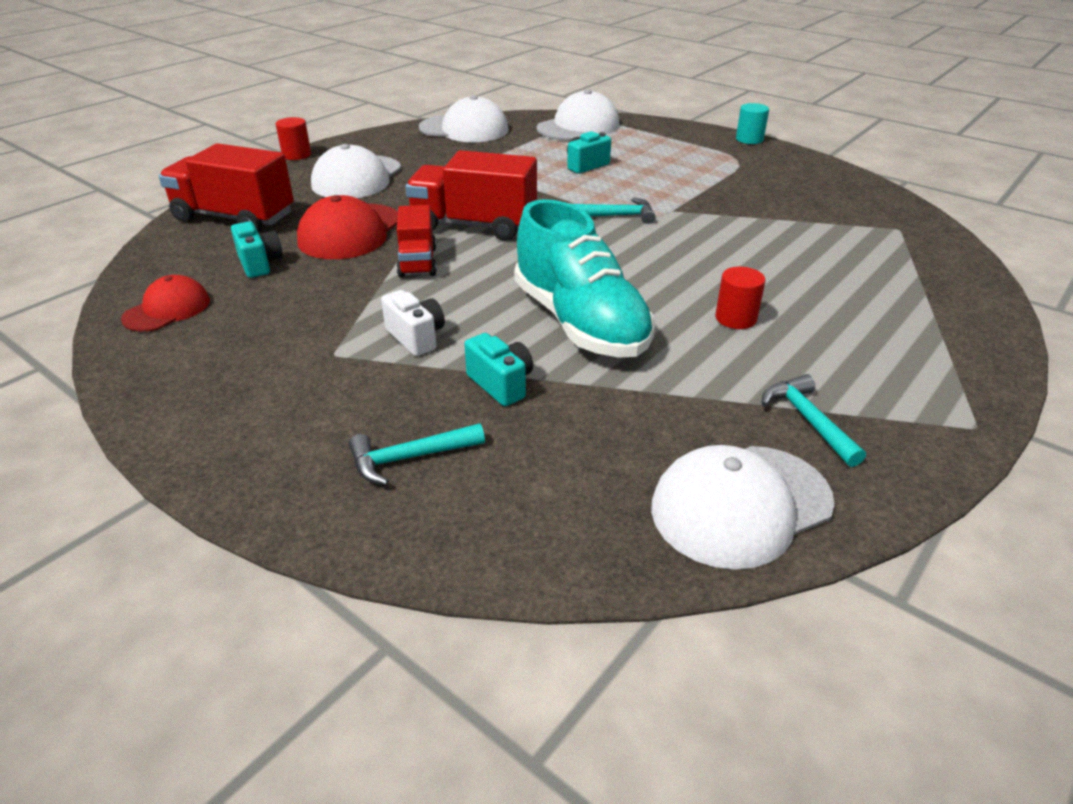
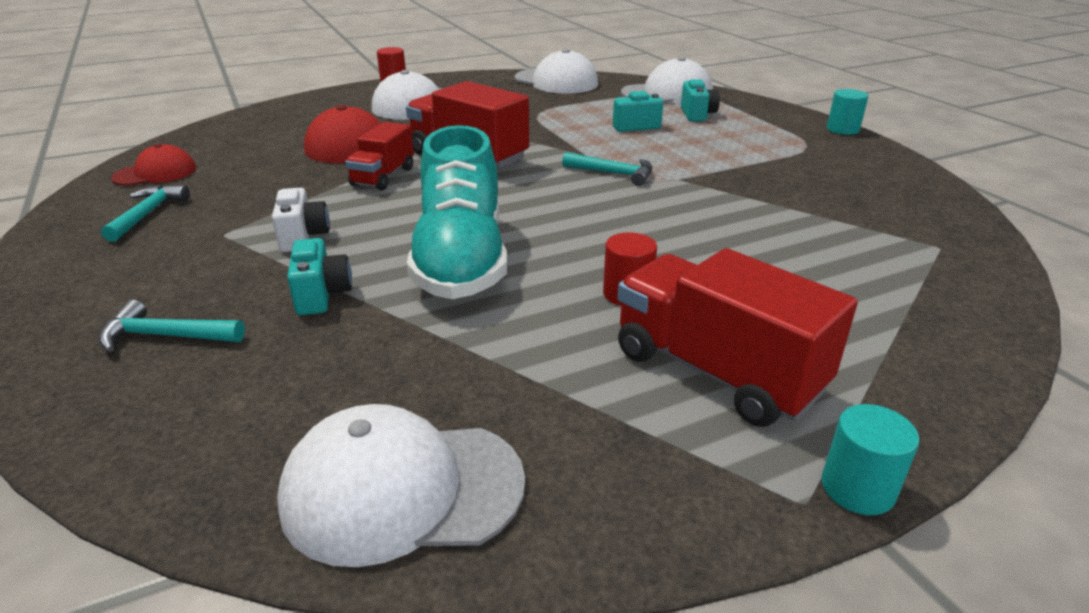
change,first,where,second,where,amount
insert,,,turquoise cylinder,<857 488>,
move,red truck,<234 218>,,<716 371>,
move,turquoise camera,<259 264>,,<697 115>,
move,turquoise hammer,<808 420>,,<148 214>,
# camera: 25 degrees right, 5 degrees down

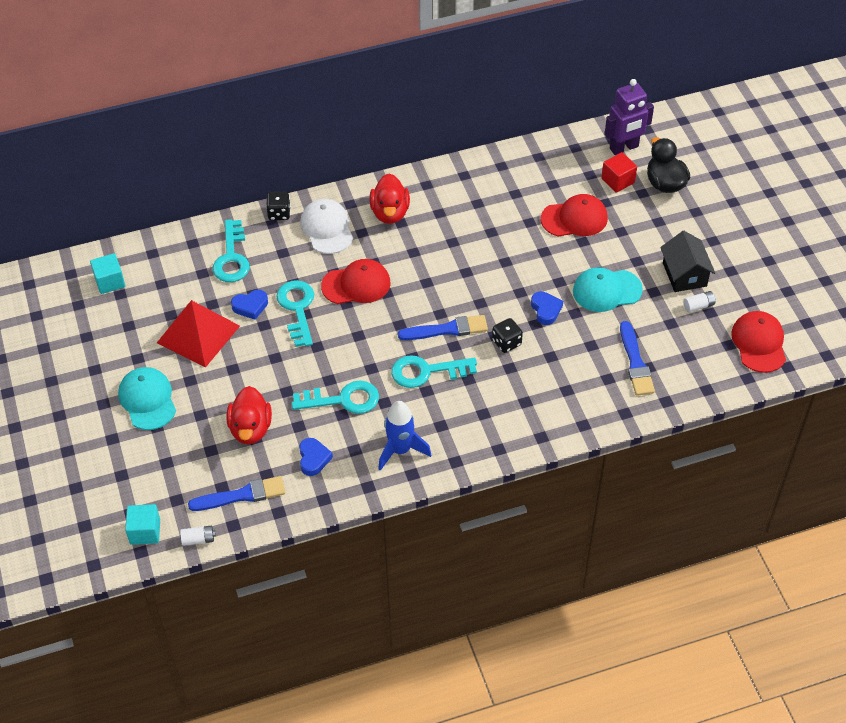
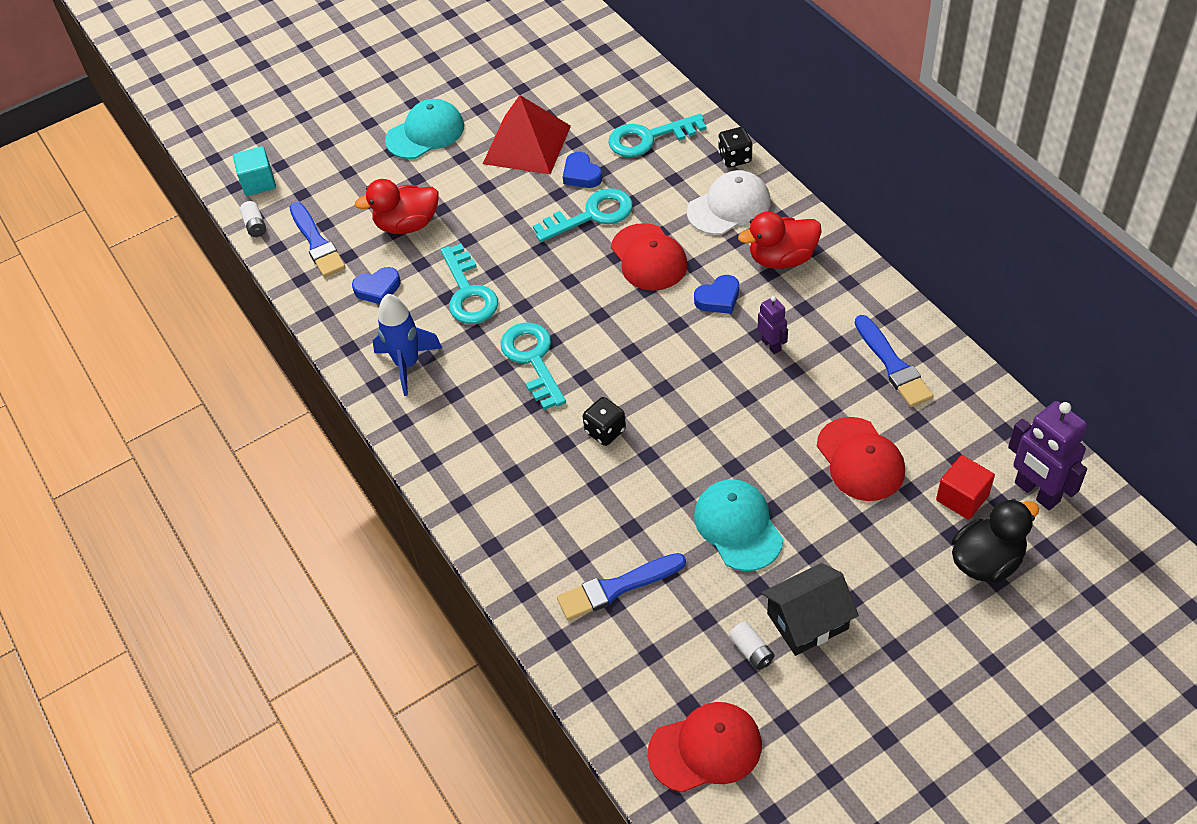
change,first,where,second,where,amount
delete,turquoise cube,<110 282>,,,
insert,,,purple robot,<771 345>,
move,blue brush,<447 329>,,<893 365>,
move,blue heart,<546 310>,,<718 298>,
# camera: 80 degrees right, 0 degrees up

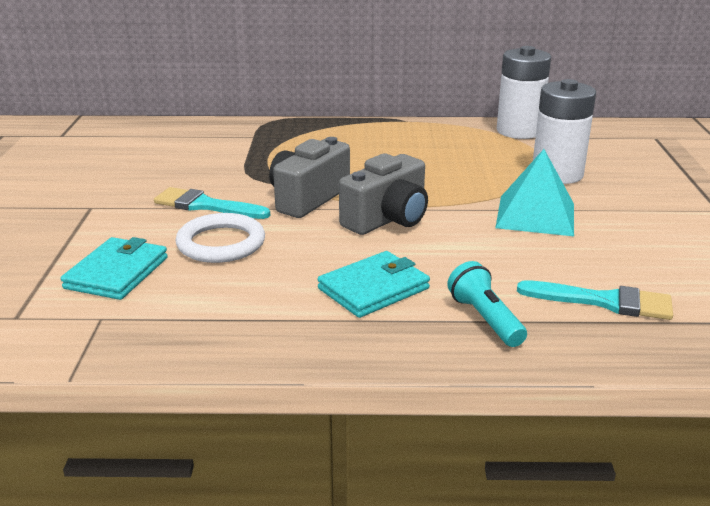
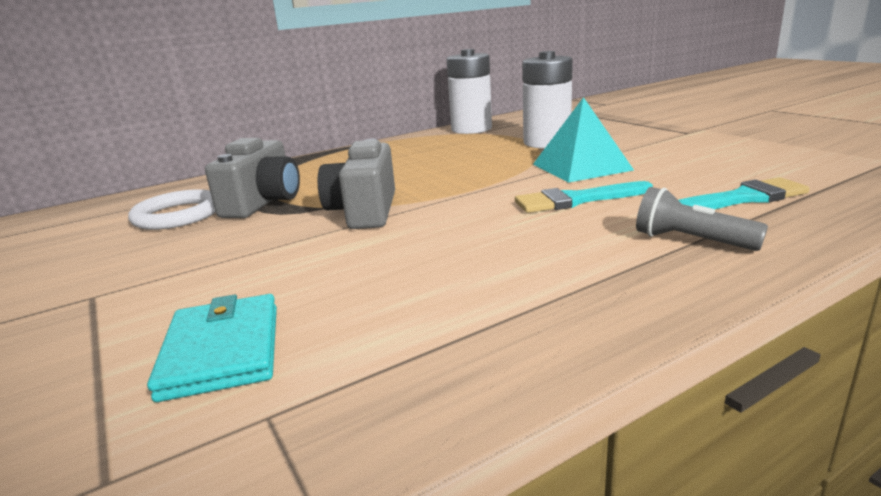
change,first,where,second,where,amount
delete,turquoise wallet,<373 288>,,,
move,turquoise brush,<205 205>,,<576 200>,
move,white ring,<221 243>,,<177 215>,
move,grey camera,<388 219>,,<263 202>,
recolor,turquoise flashlight,<485 319>,grey flashlight,<691 241>,
# camera: 30 degrees left, 5 degrees down

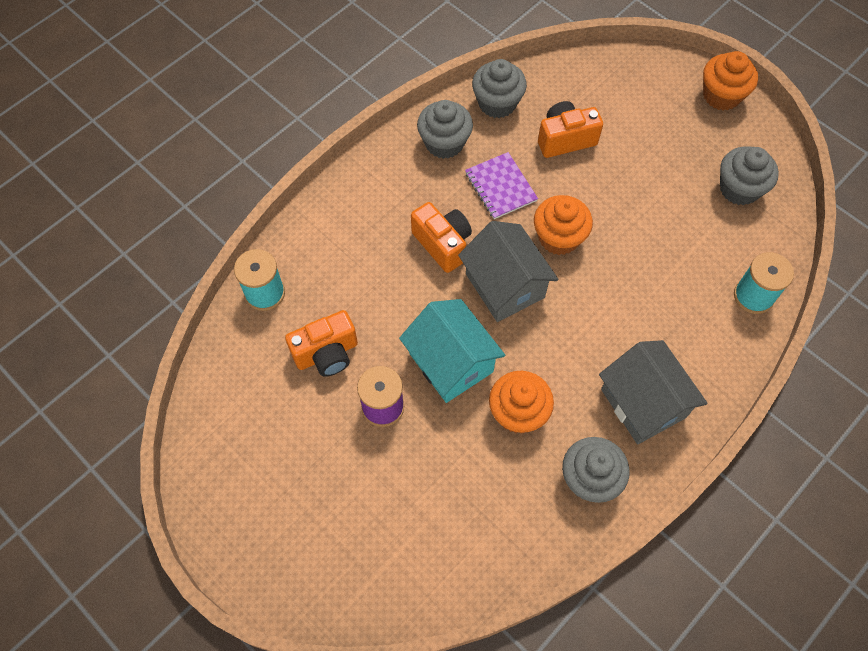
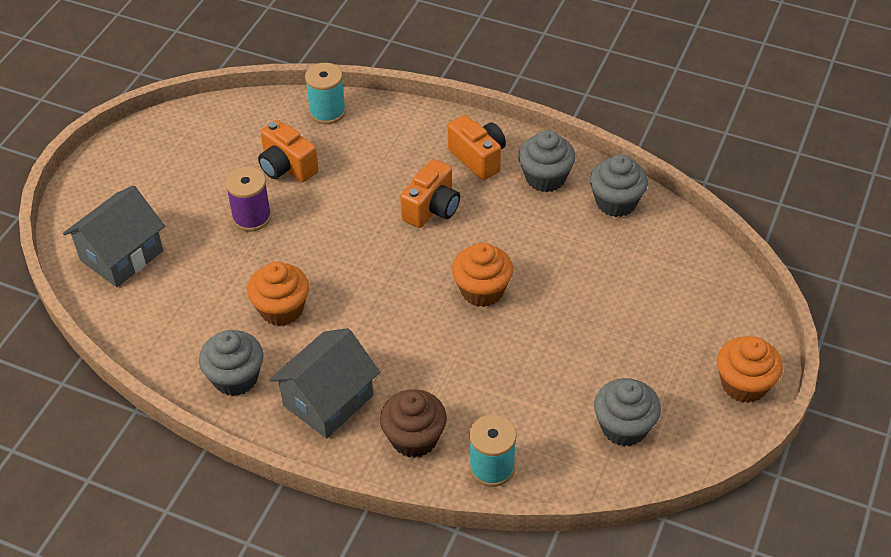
change,first,where,second,where,amount
delete,turquoise house,<451 362>,,,
delete,purple notebook,<500 187>,,,
insert,,,brown cupcake,<414 438>,
move,grey house,<505 285>,,<121 255>,
move,orange camera,<565 139>,,<478 158>,
# camera: 70 degrees right, 15 degrees down

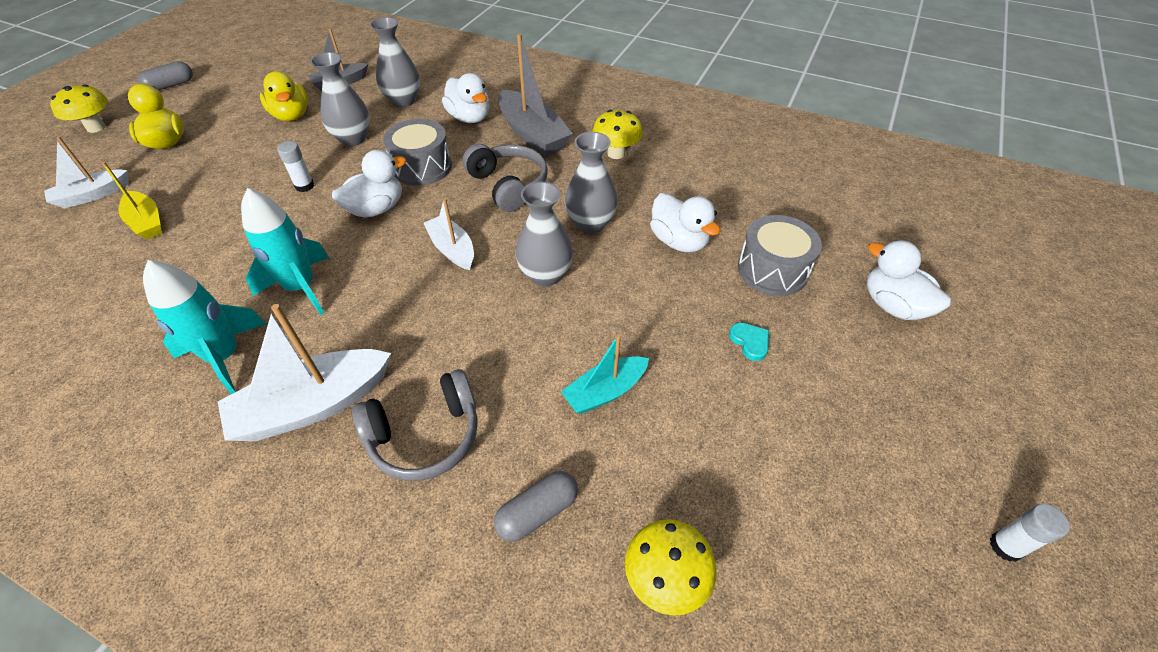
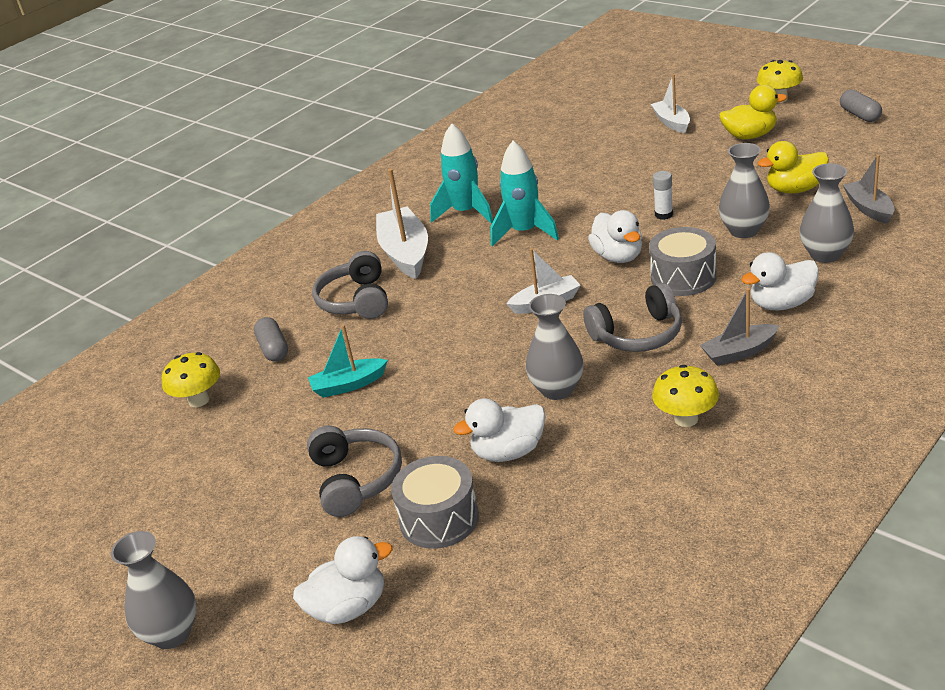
change,first,where,second,where,amount
delete,yellow boat,<147 222>,,,
delete,white glue stick,<1005 546>,,,
move,grey vase,<545 275>,,<172 633>,
replace,turquoise heart,<750 342>,grey headphones,<355 479>,
rotate,turquoise boat,<605 391>,,<348 385>,90 degrees counterclockwise
resize,grey boat,<532 134>,,<739 352>,x0.60
# camera: 110 degrees right, 15 degrees down

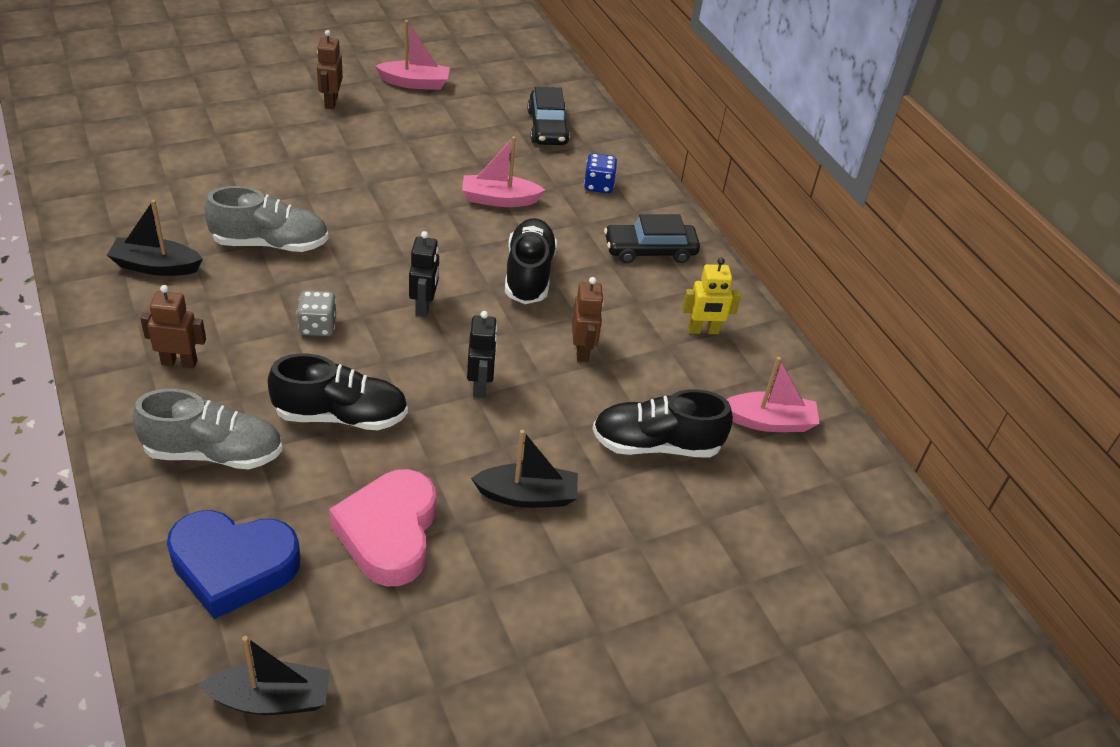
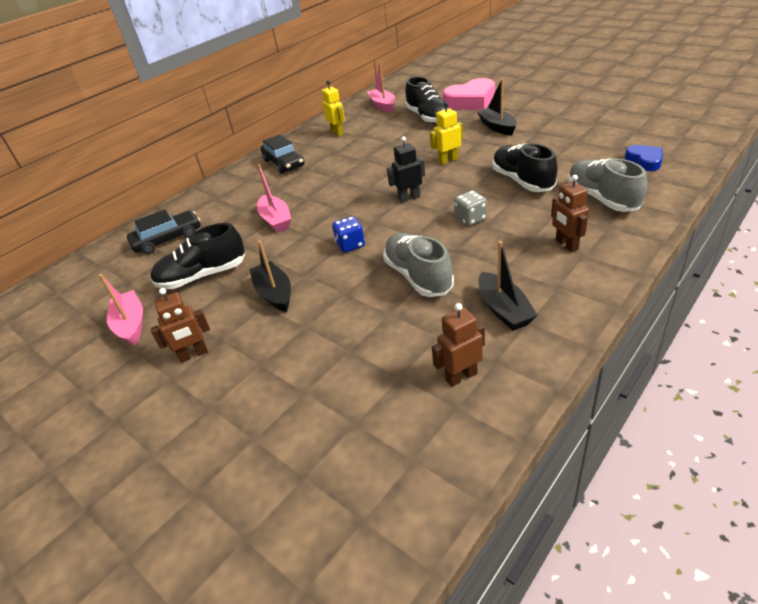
change,first,where,second,where,amount
move,black boat,<271 699>,,<274 293>,
move,pink heart,<389 533>,,<471 101>,
move,black shoe,<529 274>,,<203 276>,
move,brown robot,<582 351>,,<461 376>,
move,blue dice,<598 185>,,<350 245>,
recolor,black robot,<480 386>,yellow robot,<448 160>,
resize,blue heart,<233 566>,,<644 161>,x0.56
# camera: 105 degrees left, 5 degrees down

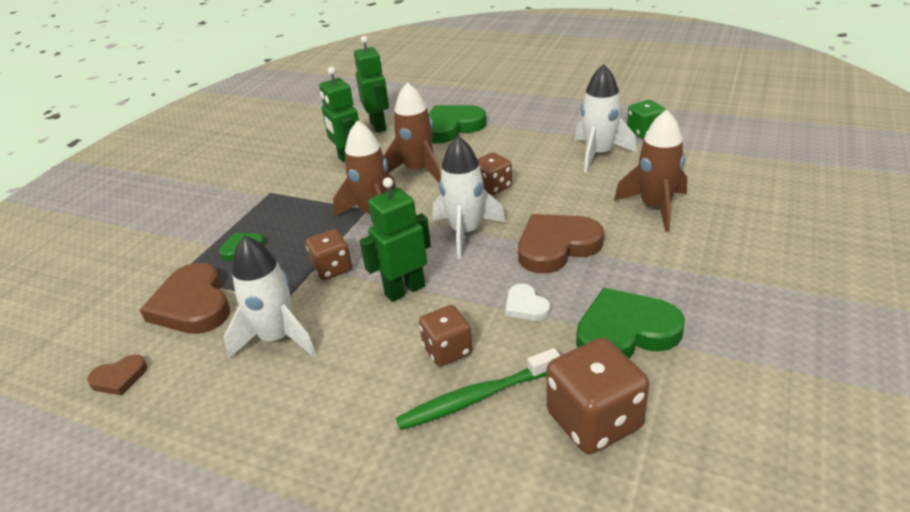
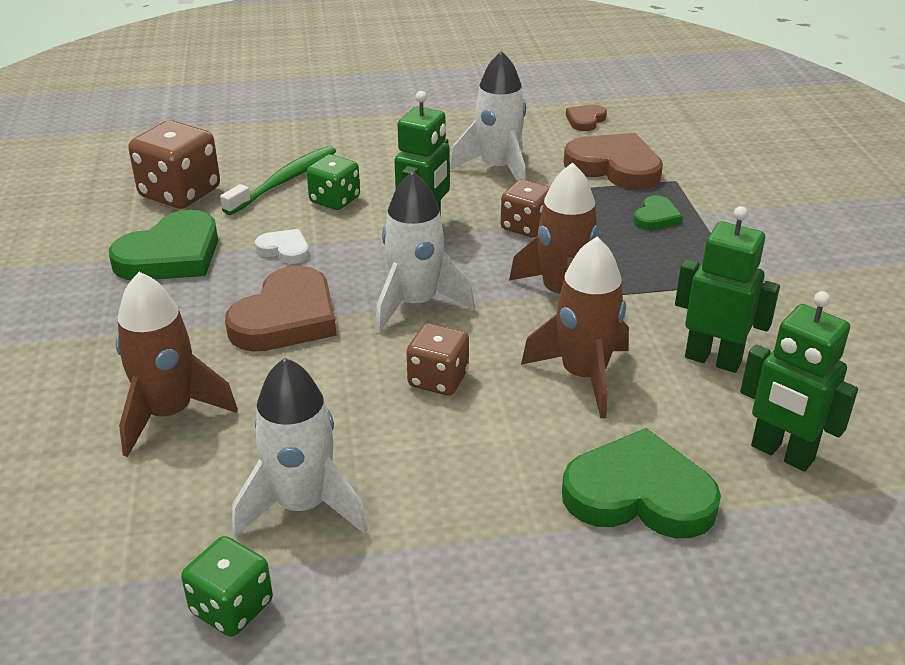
change,first,where,second,where,amount
recolor,brown dice,<447 350>,green dice,<335 200>,
rotate,green heart,<451 127>,,<639 494>,105 degrees counterclockwise
# camera: 145 degrees right, 0 degrees up

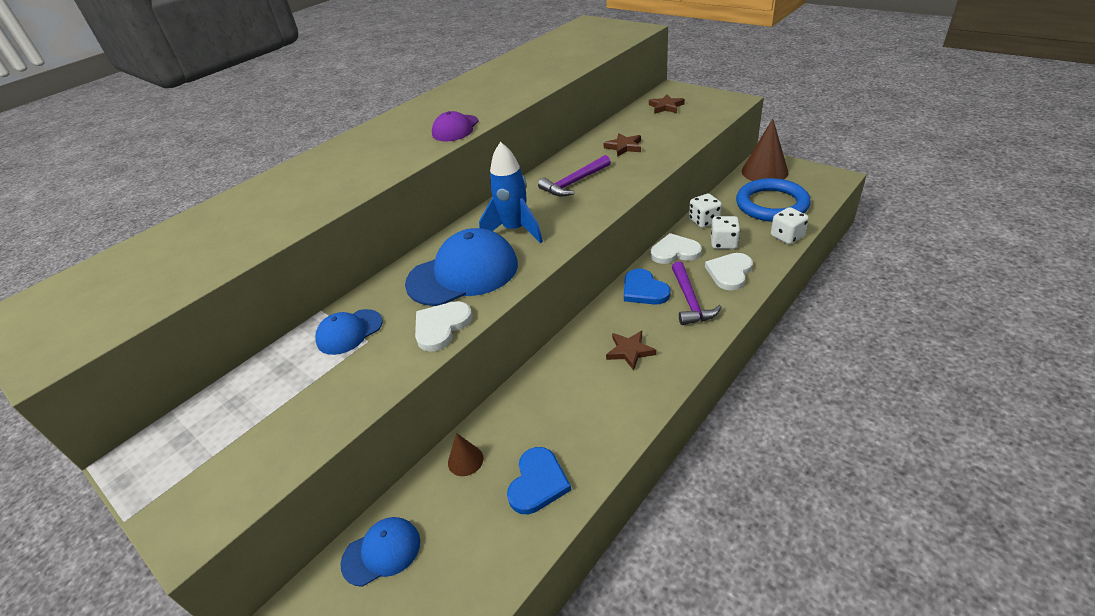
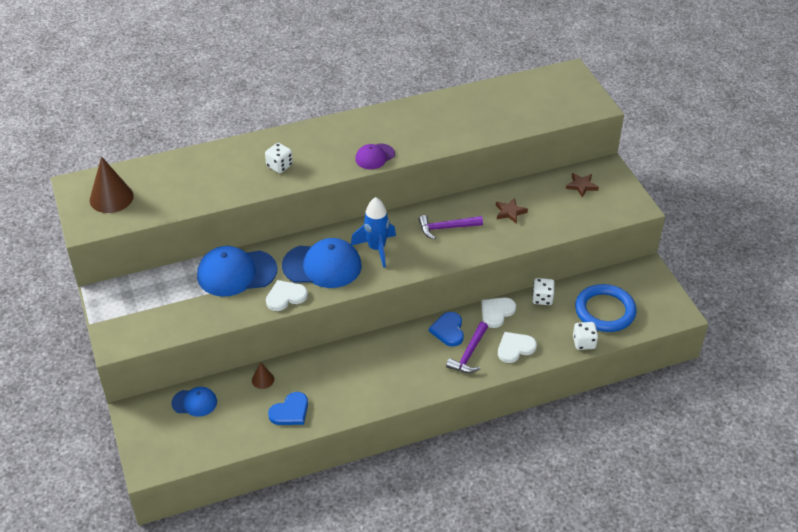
change,first,where,second,where,amount
delete,brown star,<630 351>,,,
move,white dice,<723 243>,,<279 166>,
move,brown cone,<764 171>,,<111 198>,
rotate,white heart,<674 251>,,<496 312>,75 degrees counterclockwise
resize,blue cap,<349 332>,,<236 273>,x1.84
# camera: 25 degrees right, 5 degrees up

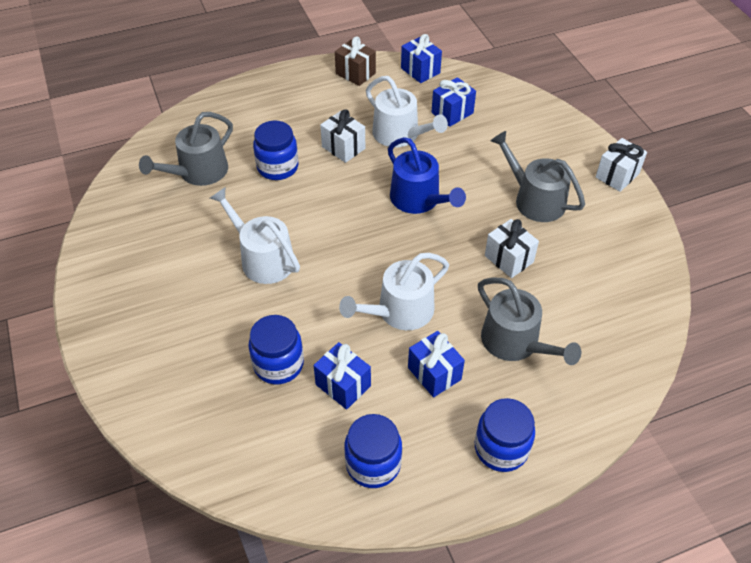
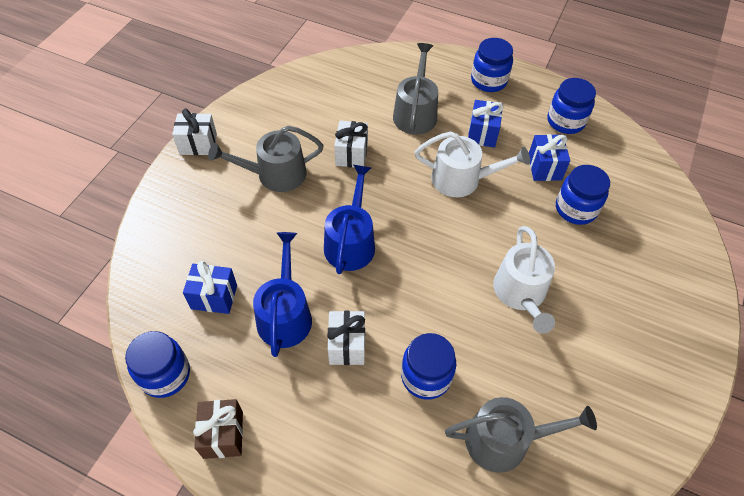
change,first,where,second,where,amount
replace,blue gift,<420 70>,blue jar,<165 375>,
recolor,white watering can,<400 135>,blue watering can,<285 314>,
rotate,grey watering can,<534 199>,,<275 174>,75 degrees clockwise
# camera: 135 degrees left, 5 degrees up

